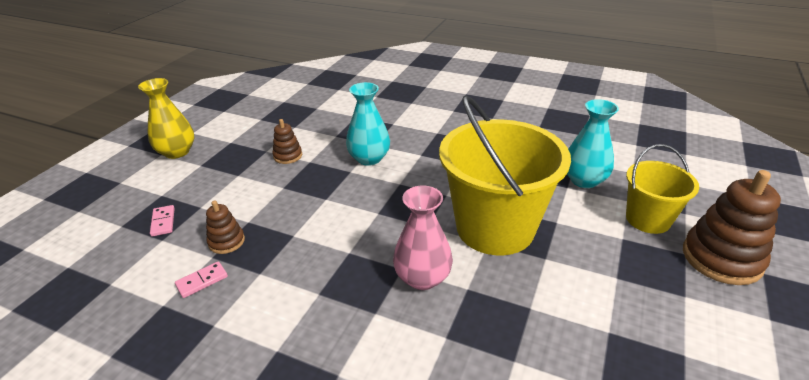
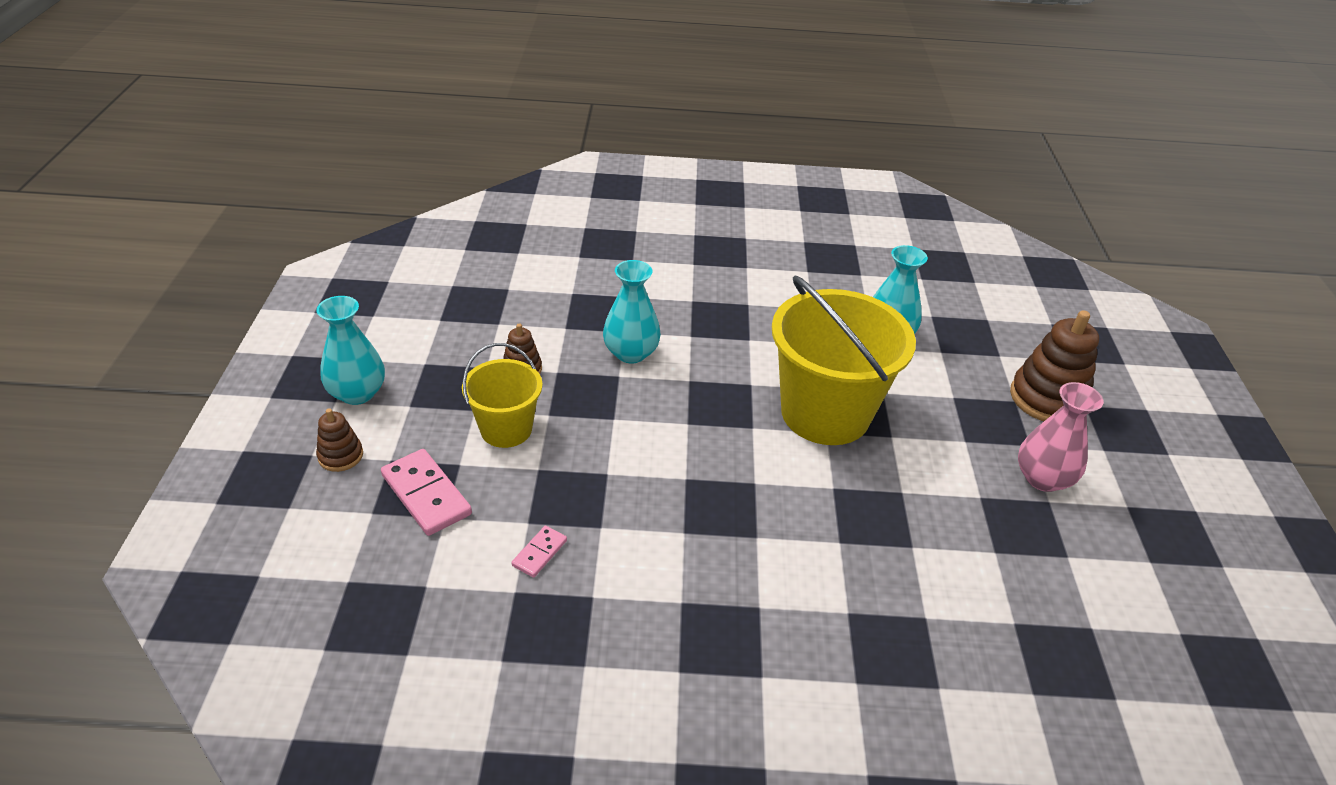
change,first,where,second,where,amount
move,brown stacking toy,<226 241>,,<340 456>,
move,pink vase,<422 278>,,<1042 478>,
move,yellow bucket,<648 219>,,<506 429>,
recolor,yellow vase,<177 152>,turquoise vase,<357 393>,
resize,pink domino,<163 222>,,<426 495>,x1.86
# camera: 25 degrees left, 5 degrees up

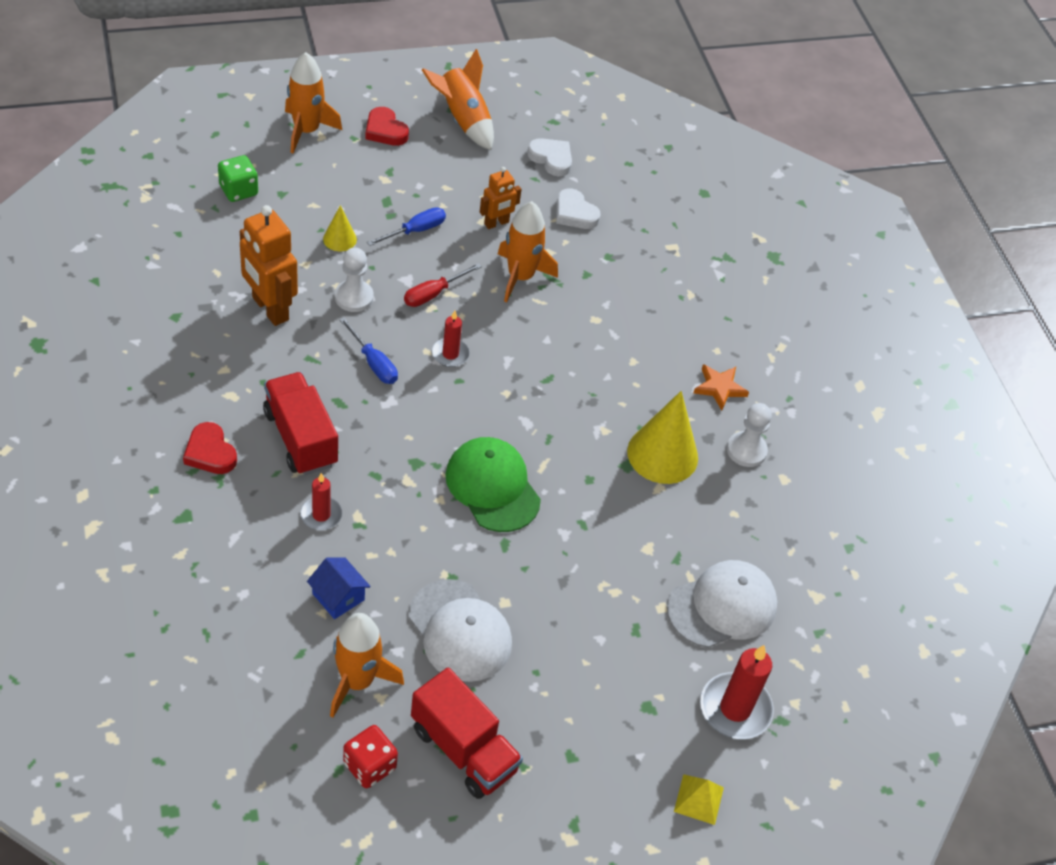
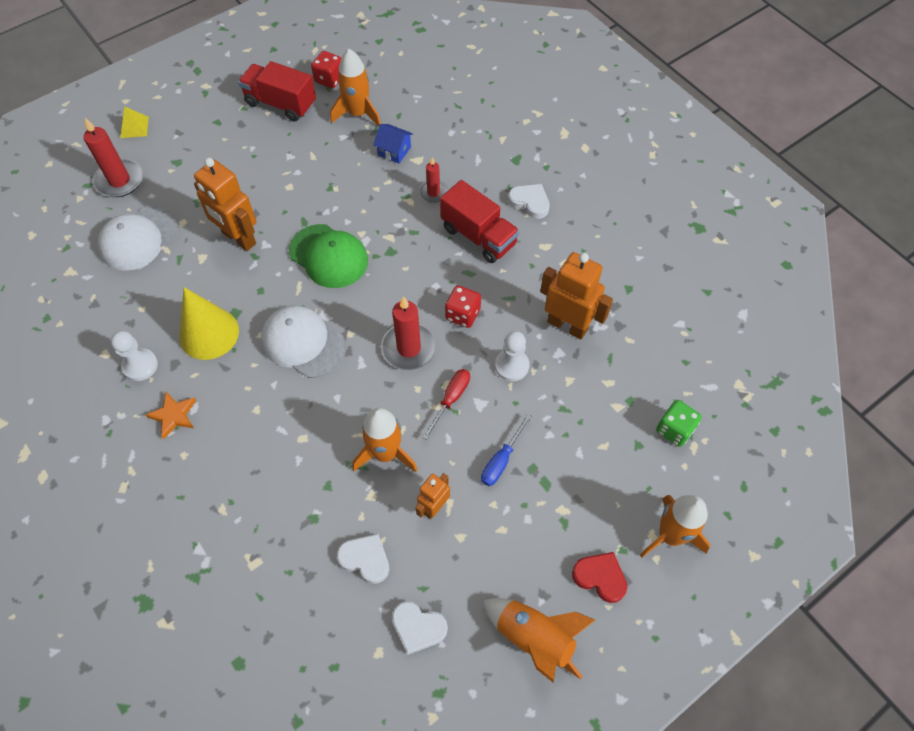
change,first,where,second,where,amount
delete,yellow cone,<339 239>,,,
insert,,,orange robot,<238 238>,
move,white cap,<460 631>,,<303 343>,
replace,blue screwdriver,<373 363>,red dice,<462 314>,
recolor,red heart,<210 452>,white heart,<530 202>,
resize,red candle,<450 354>,,<409 348>,x1.68
# camera: 165 degrees right, 10 degrees up

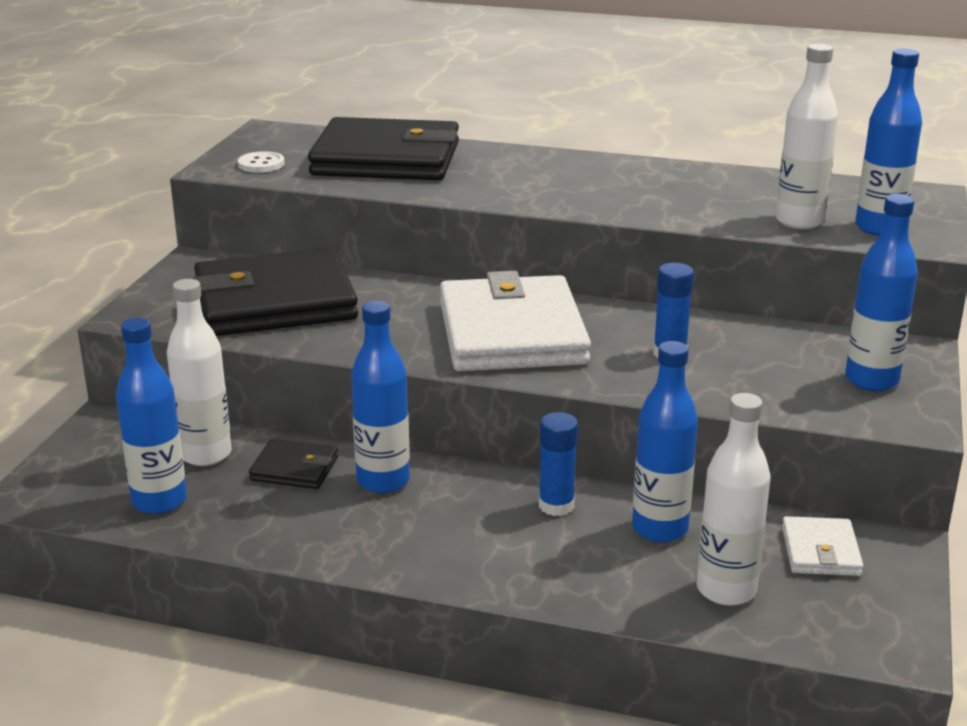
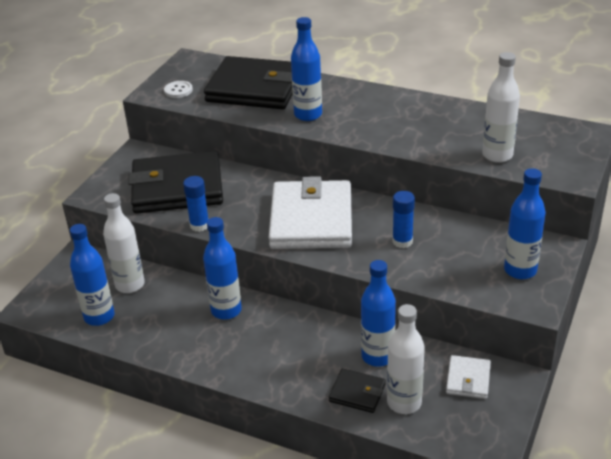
change,first,where,second,where,amount
move,black wallet,<294 469>,,<357 393>,
move,blue glue stick,<556 505>,,<199 225>,
move,blue bottle,<879 228>,,<308 115>,
# camera: 10 degrees right, 10 degrees up

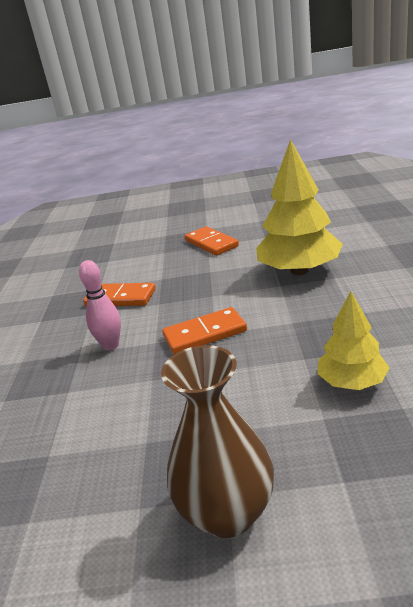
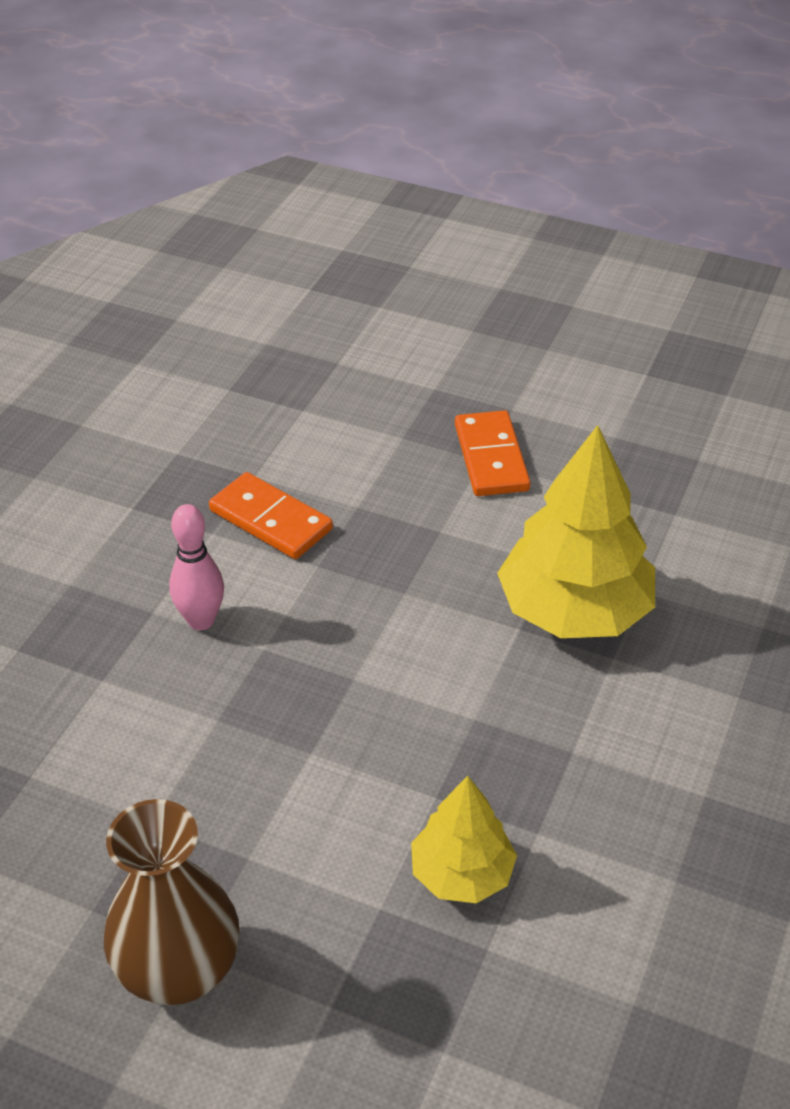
change,first,where,second,where,amount
delete,orange domino,<205 333>,,,
# camera: 20 degrees right, 15 degrees up

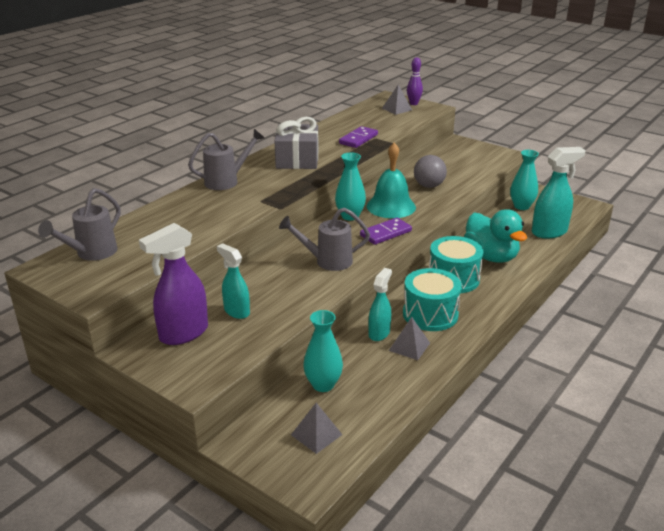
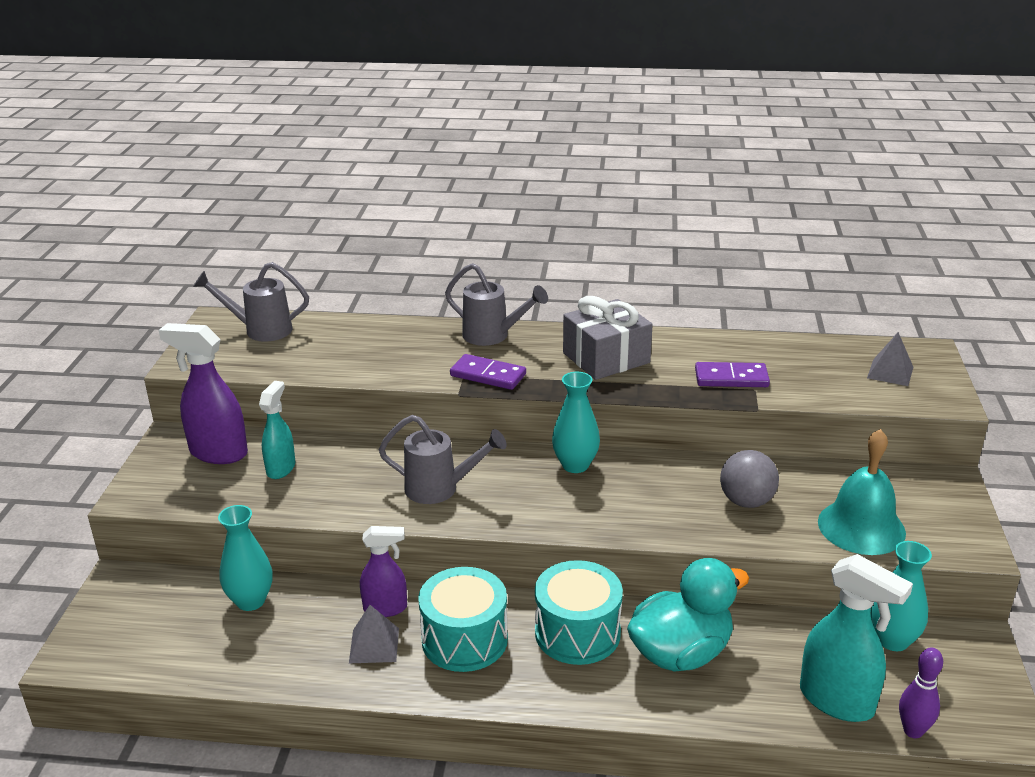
change,first,where,second,where,amount
delete,grey pyramid,<316 434>,,,
move,purple domino,<385 233>,,<488 375>,
move,turquoise bell,<391 206>,,<861 527>,
move,purple bowling pin,<413 103>,,<913 731>,
recolor,turquoise spray bottle,<379 333>,purple spray bottle,<386 608>,
rotate,grey watering can,<327 261>,,<440 489>,135 degrees clockwise
rotate,turquoise duck,<491 256>,,<681 653>,150 degrees counterclockwise
# camera: 60 degrees right, 0 degrees up

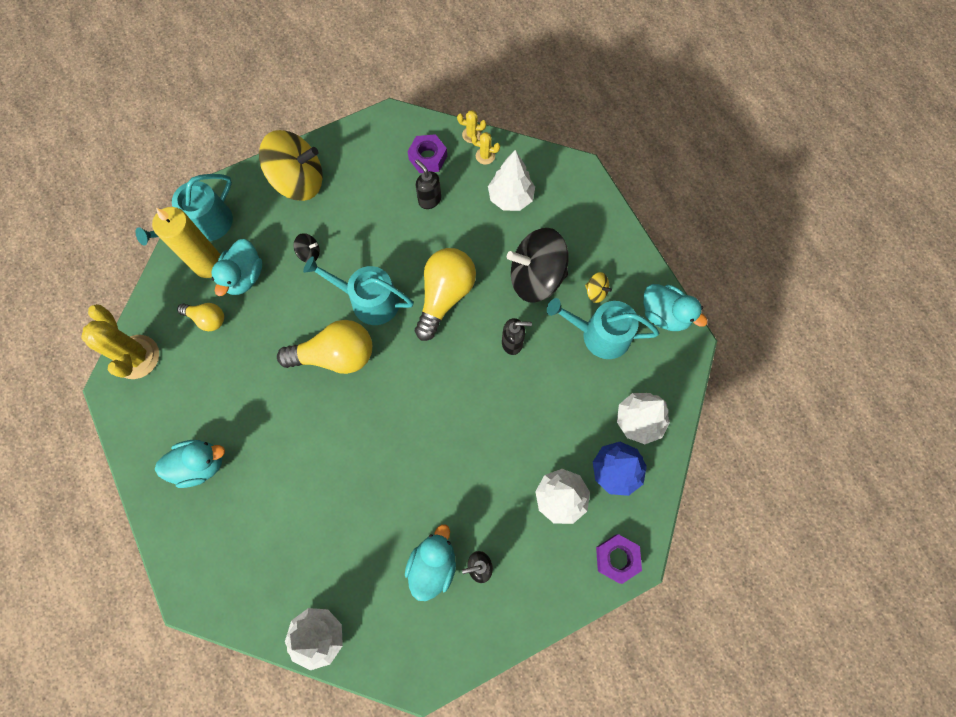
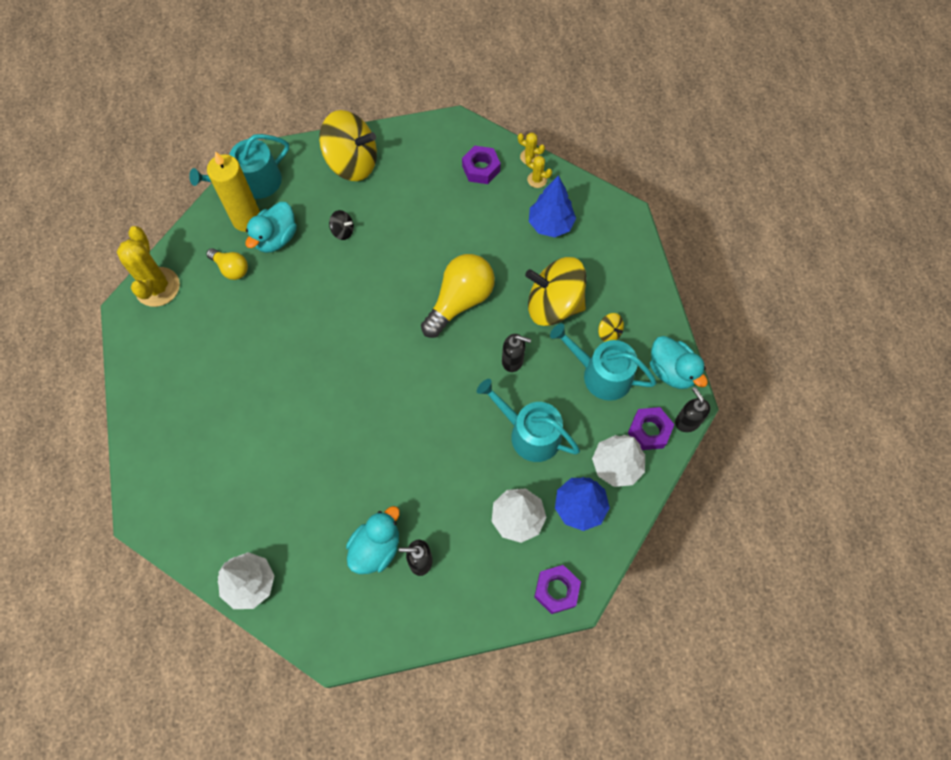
change,first,where,second,where,amount
delete,turquoise duck,<200 465>,,,
delete,yellow light bulb,<335 356>,,,
insert,,,purple nut,<649 431>,
move,turquoise watering can,<369 300>,,<529 433>,
move,black soap dispenser,<429 200>,,<687 421>,
recolor,white tree,<510 198>,blue tree,<550 225>,
recolor,black spinning top,<536 277>,yellow spinning top,<554 305>,
# camera: 15 degrees right, 5 degrees down

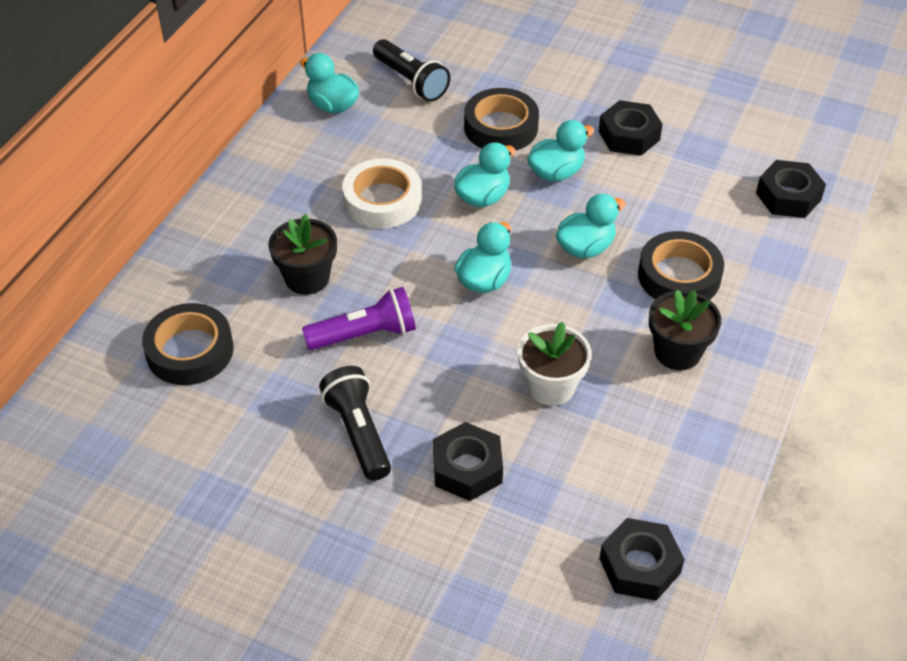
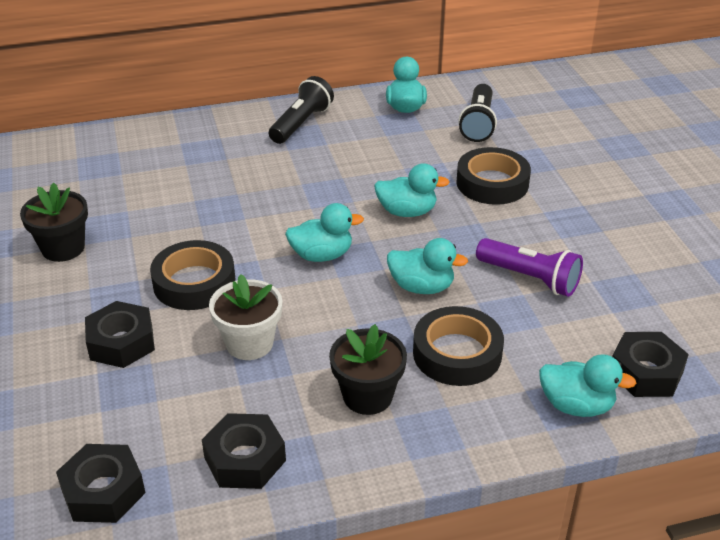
change,first,where,second,where,amount
delete,white tape,<382 200>,,,
move,black tape,<190 351>,,<194 282>,
move,black flower pot,<307 278>,,<63 248>,
move,purple flashlight,<365 334>,,<530 278>,
move,black flashlight,<358 433>,,<301 123>,
move,turquoise duck,<556 172>,,<576 405>,
move,black nut,<629 135>,,<245 459>,
# camera: 50 degrees right, 10 degrees down

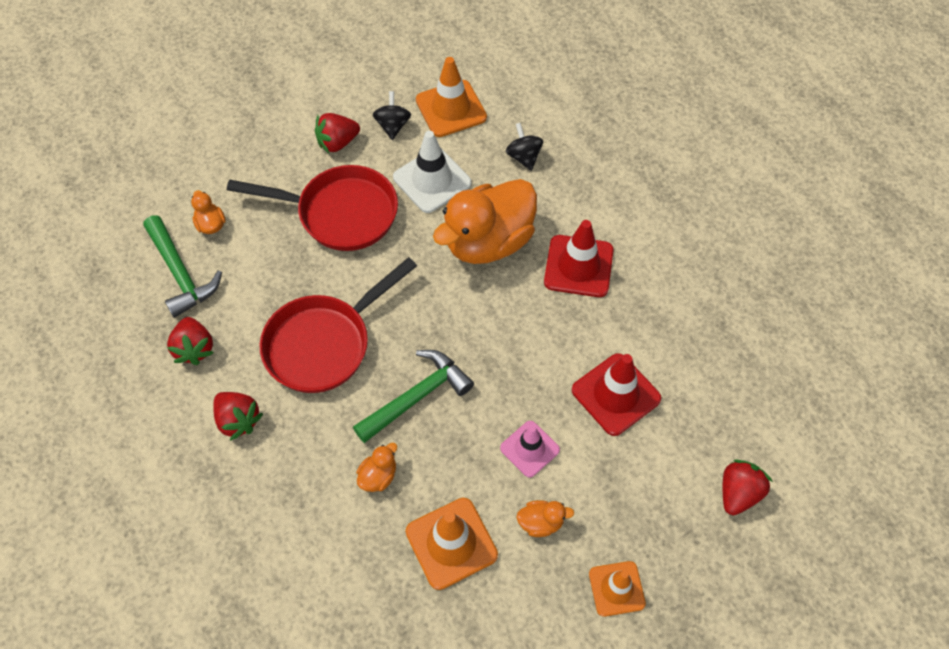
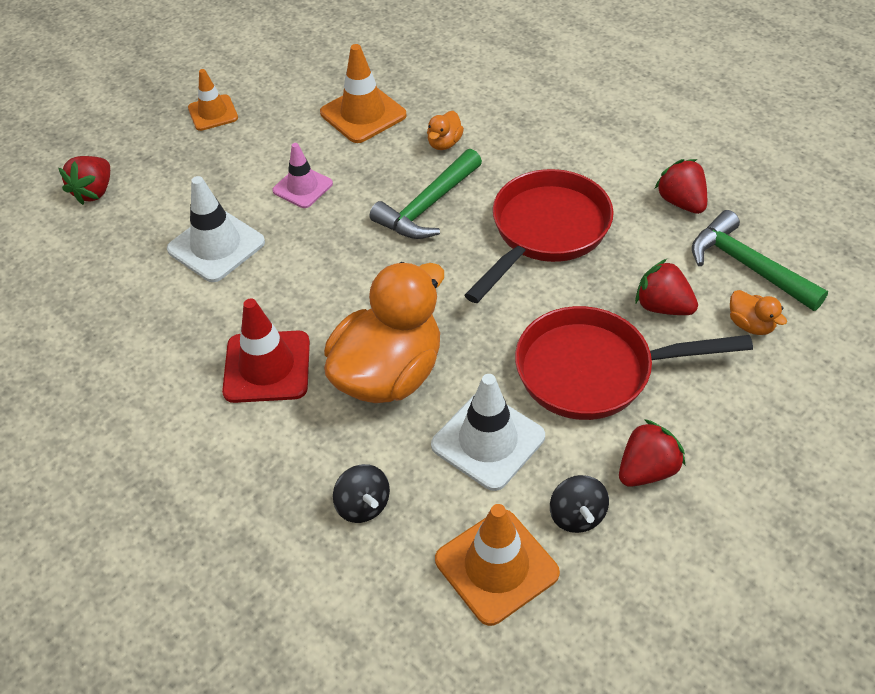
change,first,where,second,where,amount
delete,orange duck,<541 522>,,,
move,red strawberry,<238 420>,,<662 306>,
recolor,red traffic cone,<616 394>,white traffic cone,<216 246>,
# camera: 170 degrees right, 10 degrees down

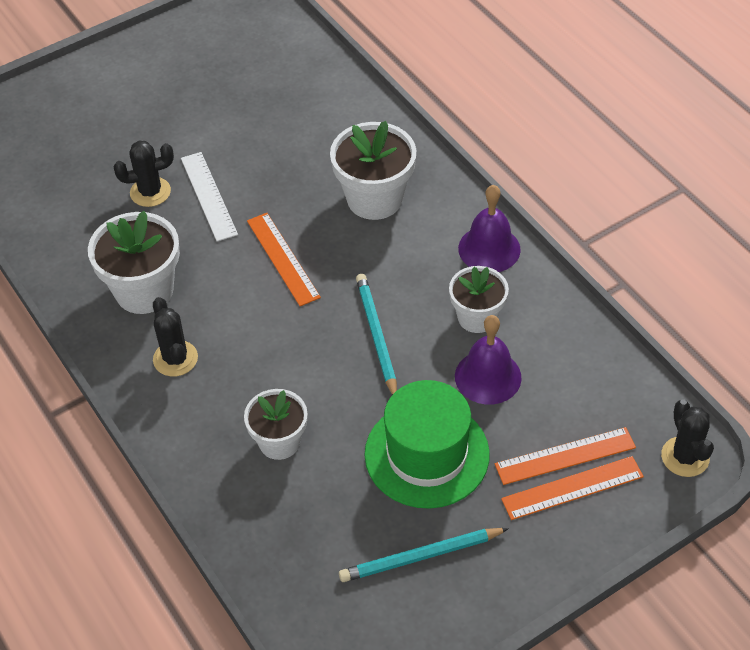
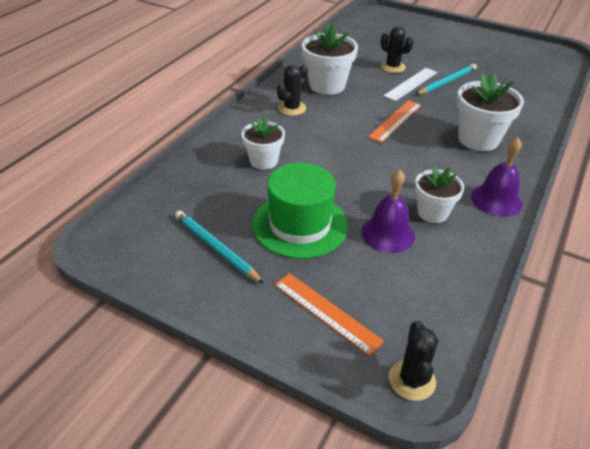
change,first,where,second,where,amount
delete,orange ruler,<565 456>,,,
move,turquoise pencil,<376 336>,,<446 82>,
rotate,black cactus,<685 457>,,<412 380>,45 degrees counterclockwise
# camera: 60 degrees right, 10 degrees down

